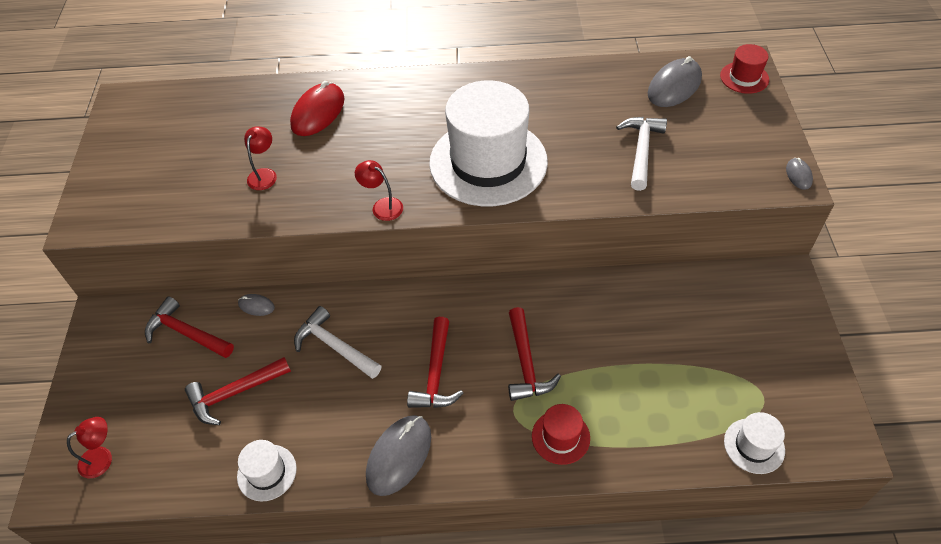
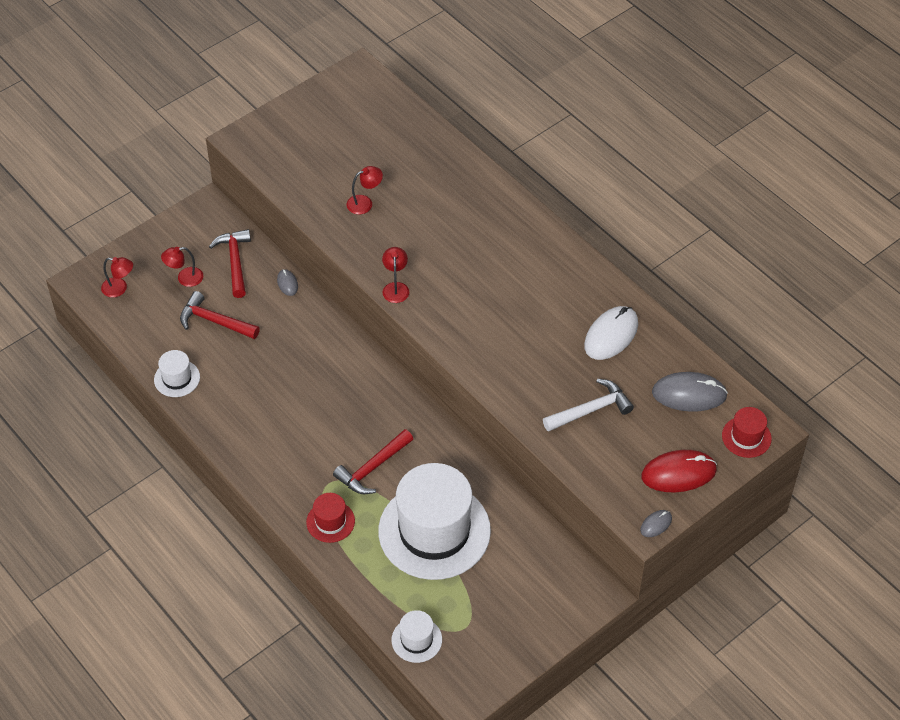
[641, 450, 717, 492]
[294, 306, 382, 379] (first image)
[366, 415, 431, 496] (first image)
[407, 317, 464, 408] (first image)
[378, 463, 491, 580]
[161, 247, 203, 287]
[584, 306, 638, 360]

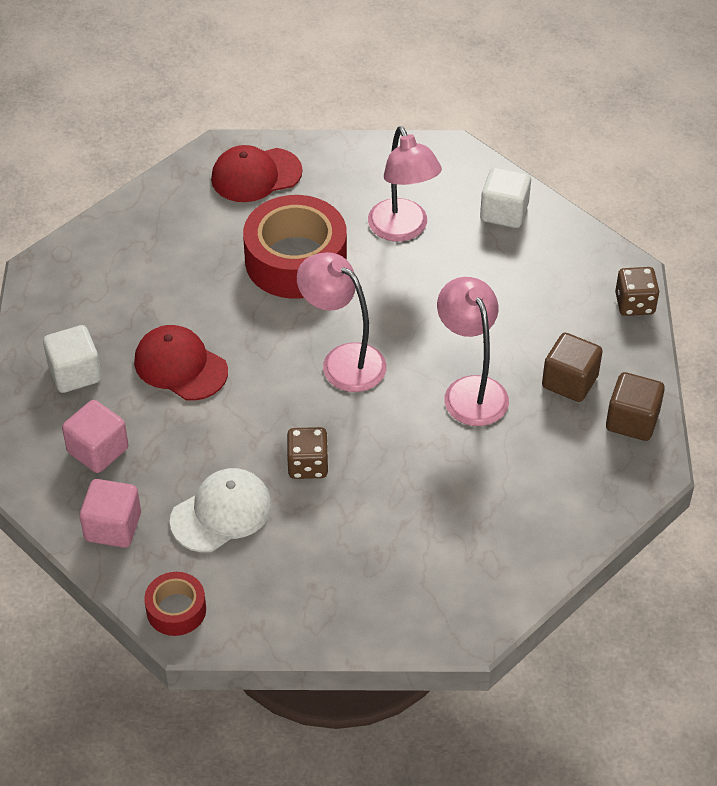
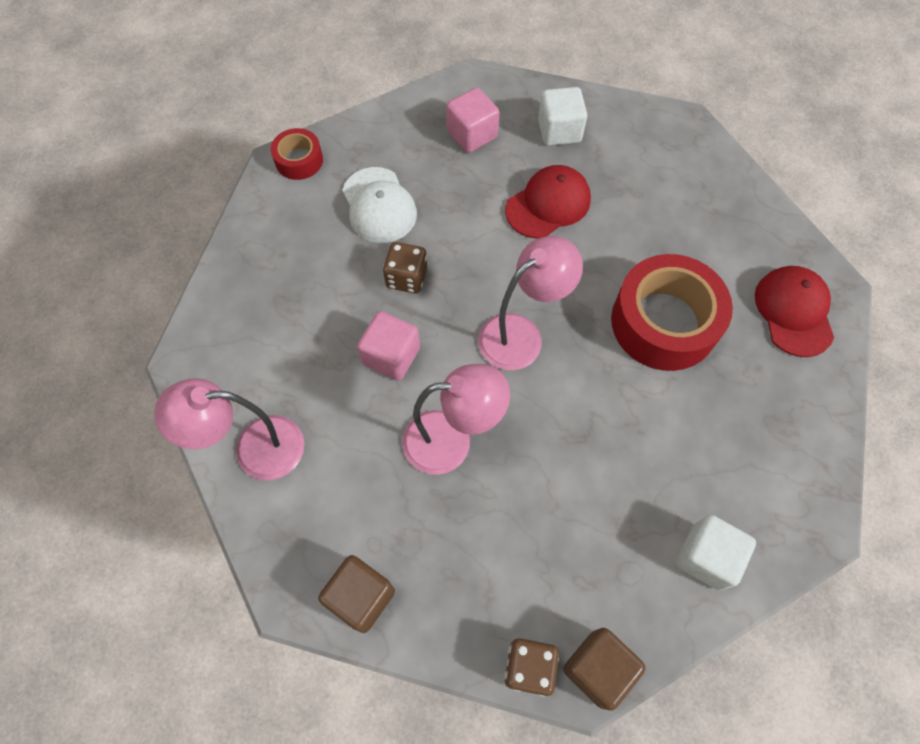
[357, 311, 420, 381]
[154, 378, 304, 480]
[563, 628, 646, 711]

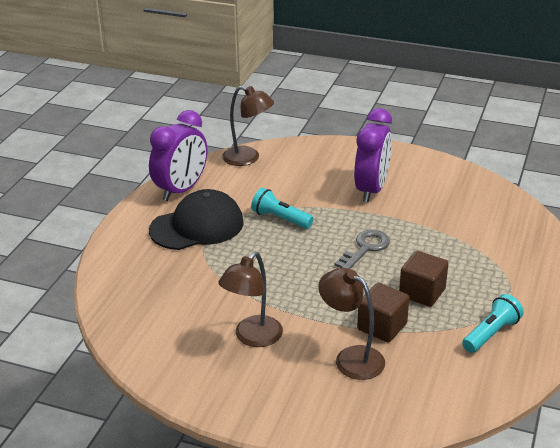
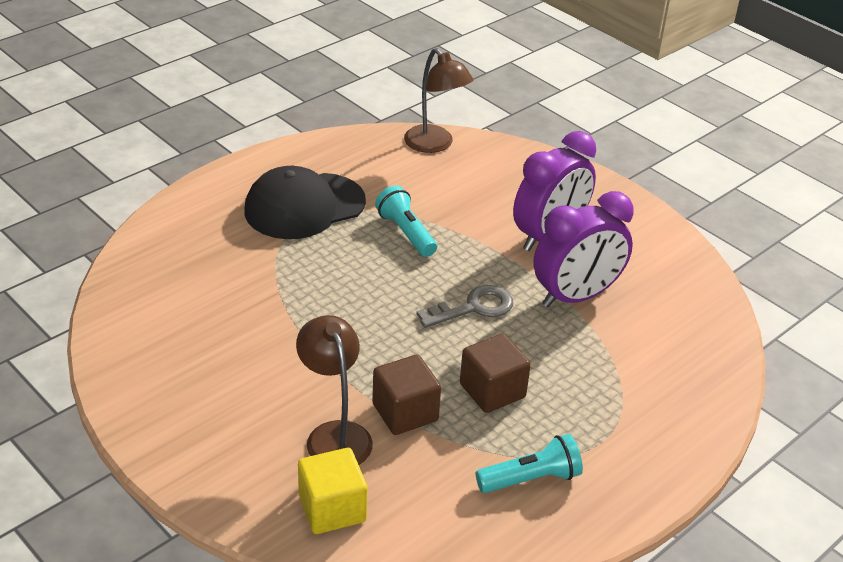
[533, 191, 634, 307]
[244, 166, 366, 239]
[218, 252, 283, 347] (first image)
[298, 448, 367, 534]

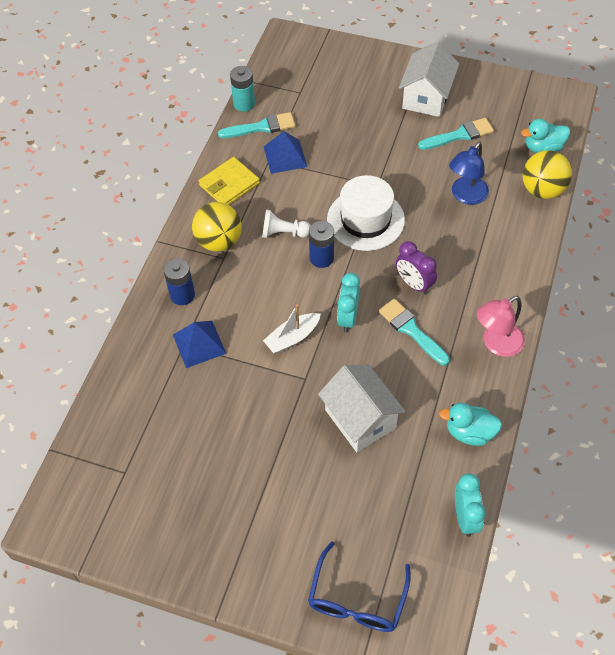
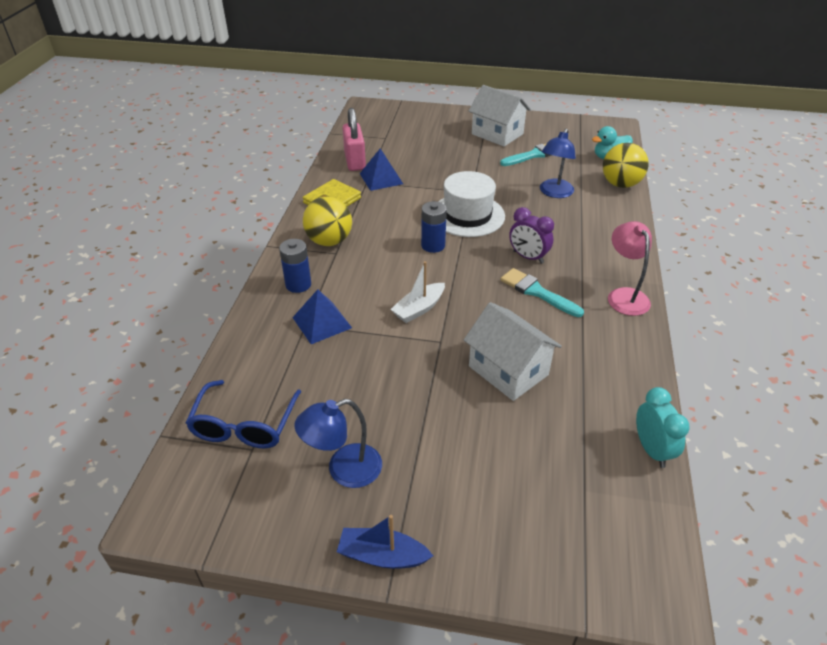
[342, 108, 366, 171]
[230, 66, 255, 112] (first image)
[262, 209, 311, 238] (first image)
[186, 380, 301, 449]
[337, 273, 360, 333] (first image)
[469, 85, 531, 147]
[439, 403, 502, 446] (first image)
[608, 221, 652, 316]
[295, 399, 382, 488]
[337, 515, 433, 569]

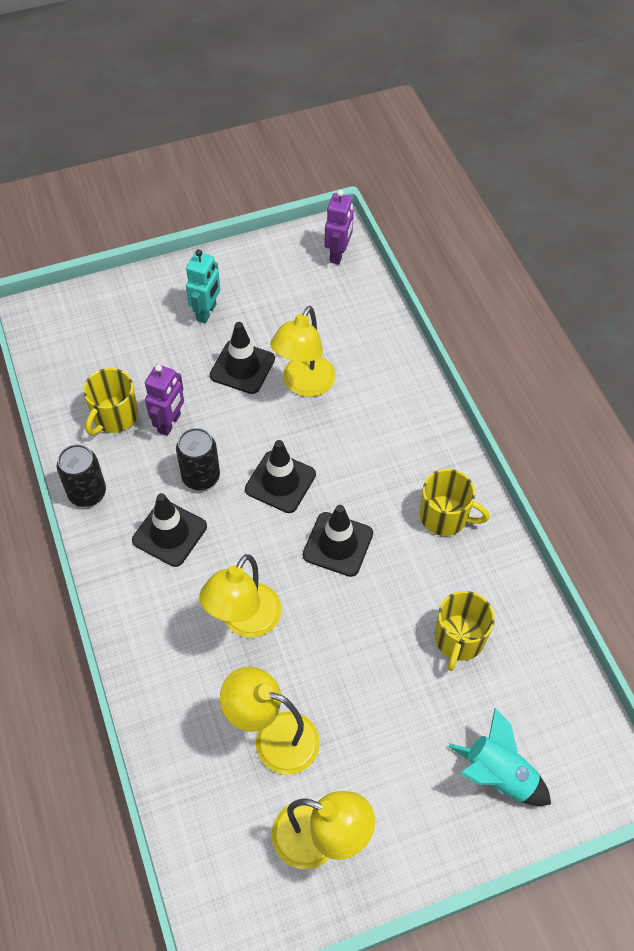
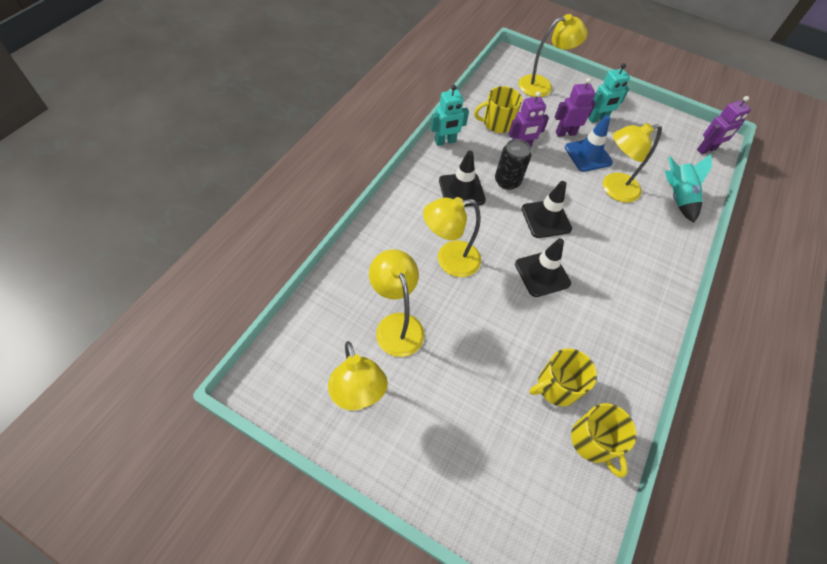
[430, 85, 469, 146]
[565, 115, 613, 172]
[571, 403, 637, 478]
[665, 154, 712, 223]
[519, 14, 588, 97]
[555, 78, 596, 137]

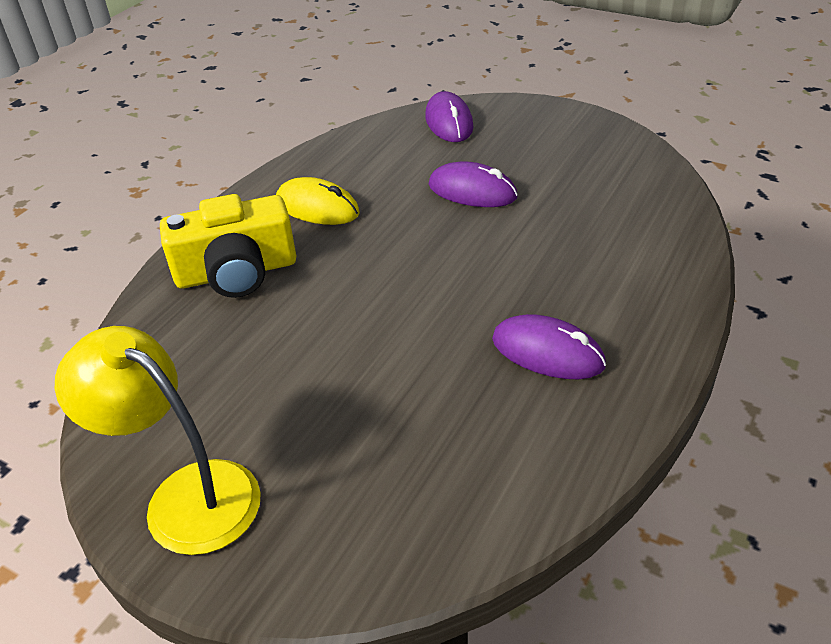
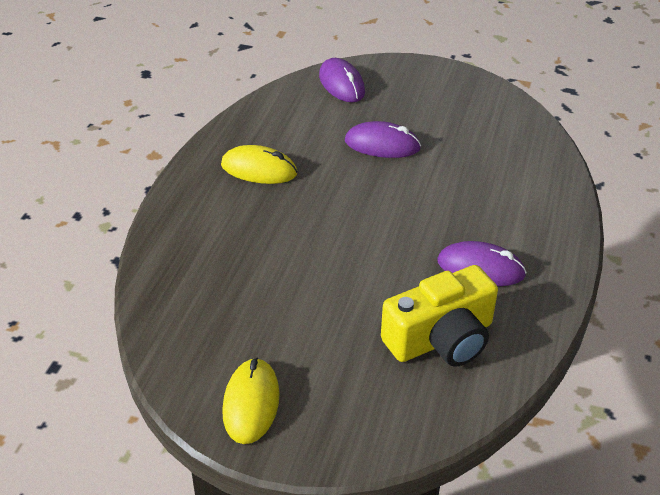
[222, 358, 280, 444]
[381, 265, 498, 367]

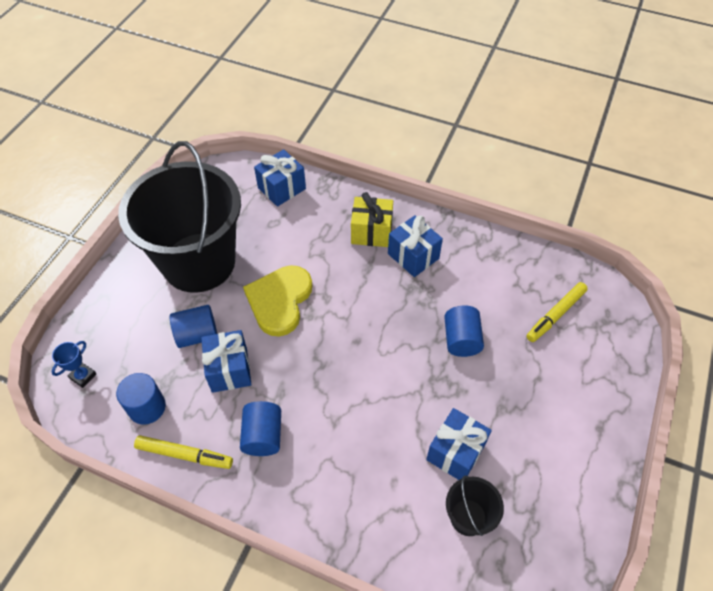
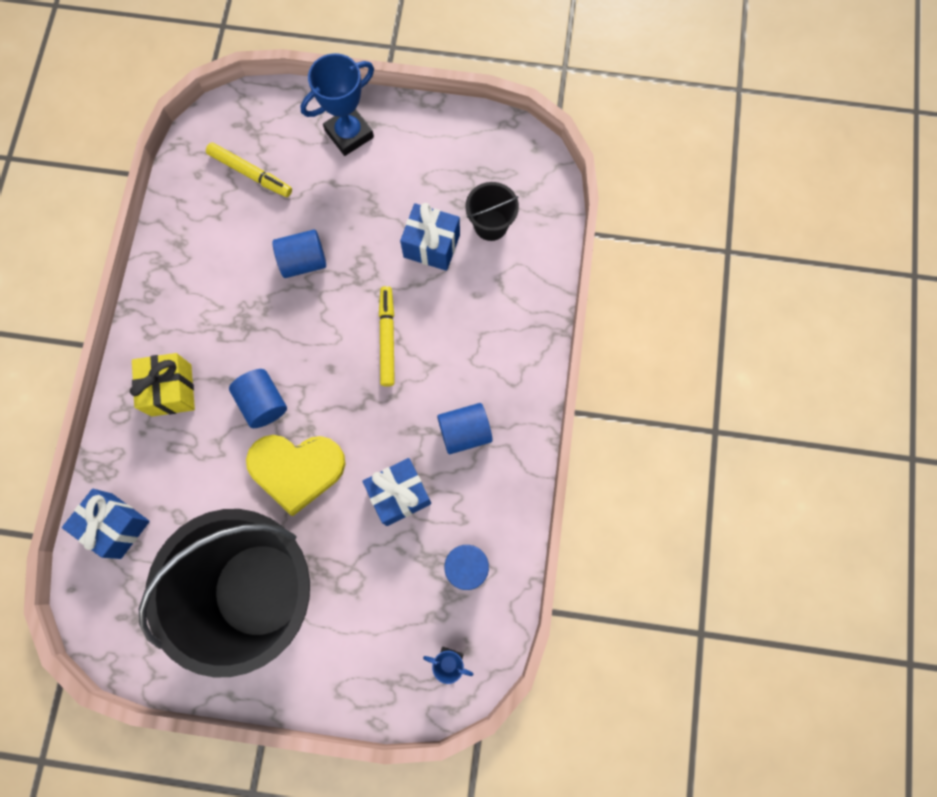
[379, 286, 395, 387]
[229, 369, 287, 428]
[388, 215, 443, 277] (first image)
[300, 53, 374, 156]

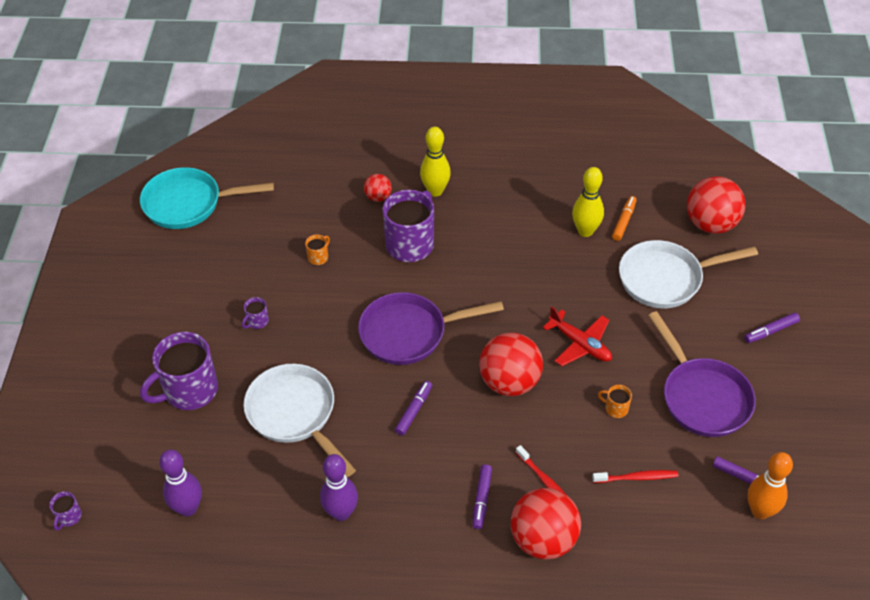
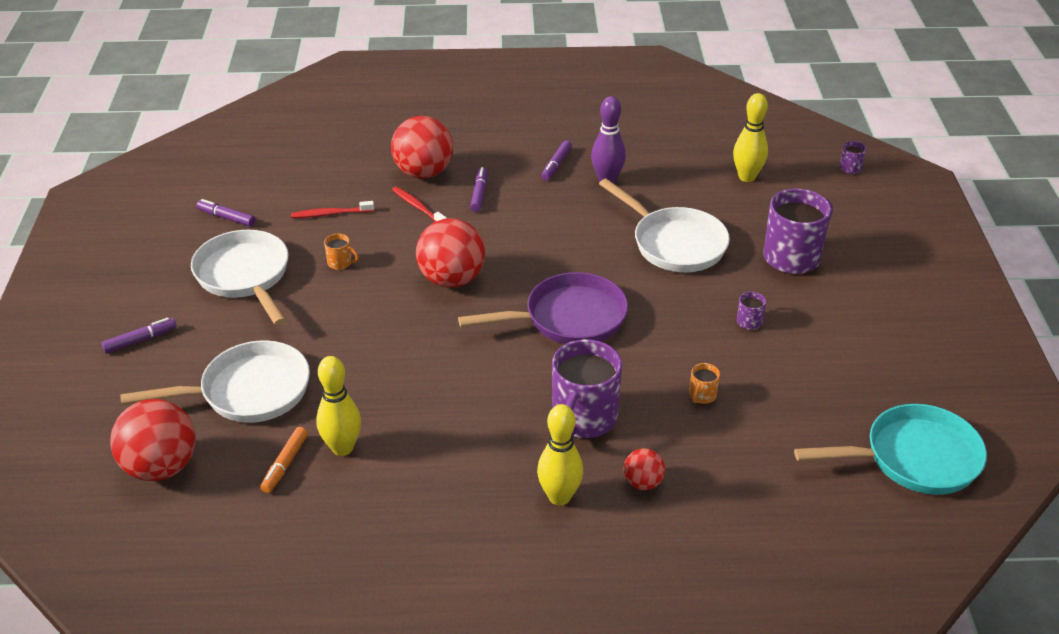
[733, 93, 768, 182]
[541, 141, 572, 181]
[543, 306, 612, 366] (first image)
[191, 230, 289, 325]
[747, 452, 793, 519] (first image)

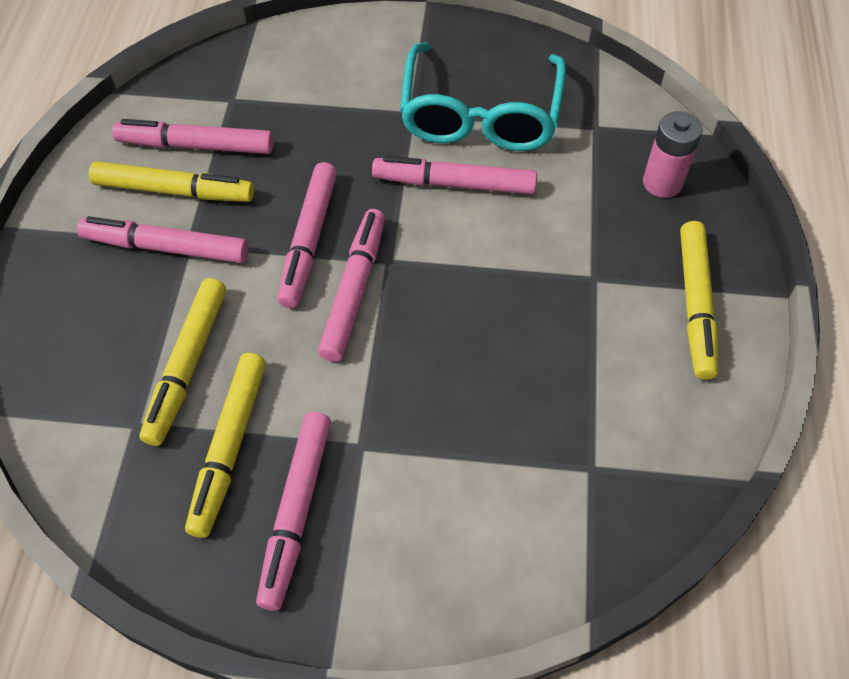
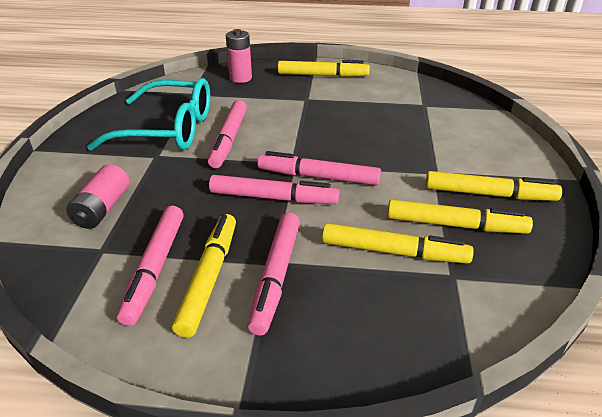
[426, 171, 562, 201]
[66, 164, 129, 229]

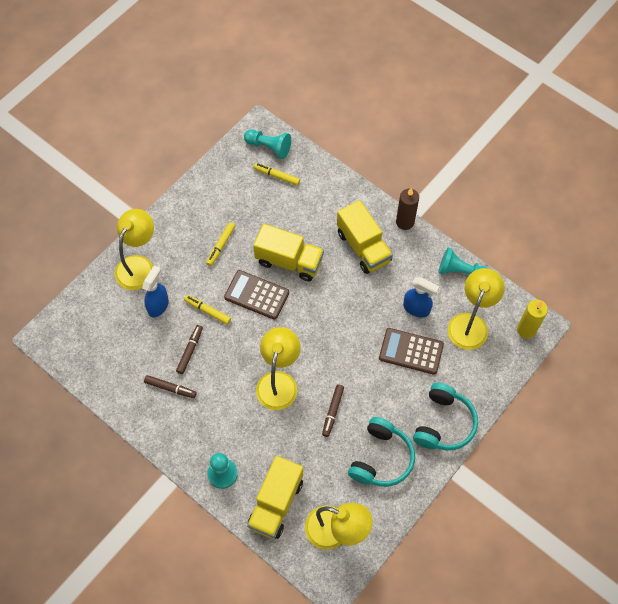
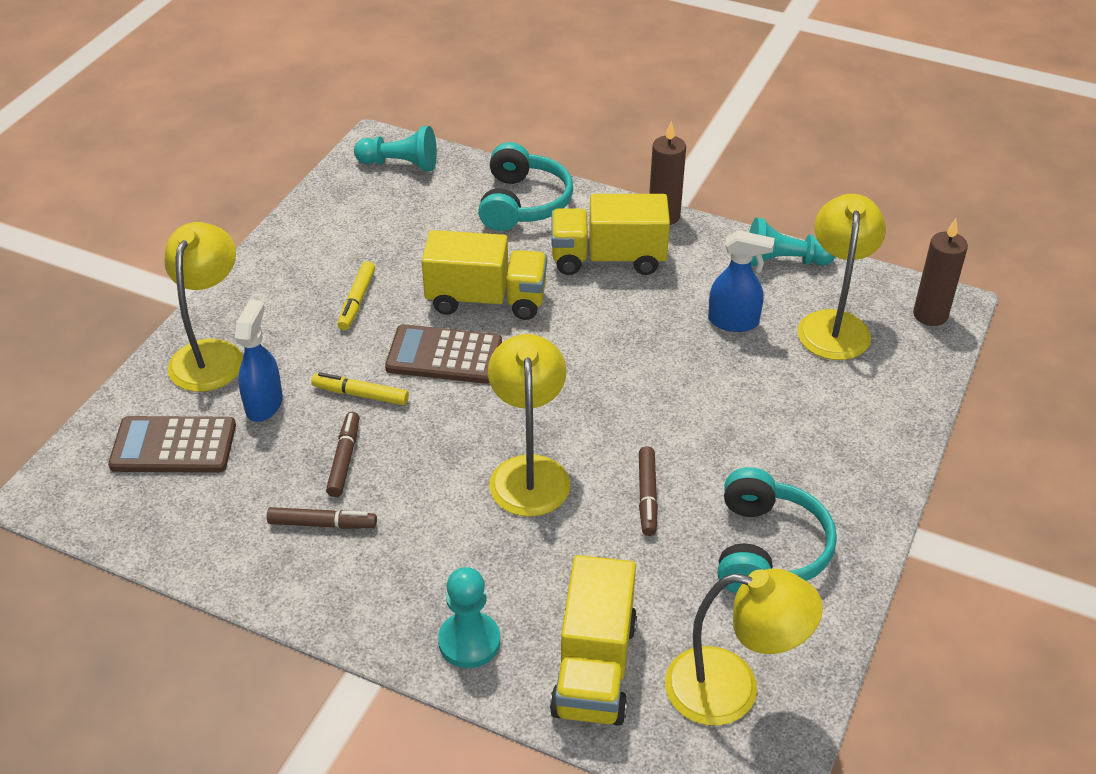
[254, 163, 300, 186] (first image)
[552, 194, 670, 275]
[108, 416, 236, 473]
[478, 142, 573, 231]
[913, 219, 968, 326]

